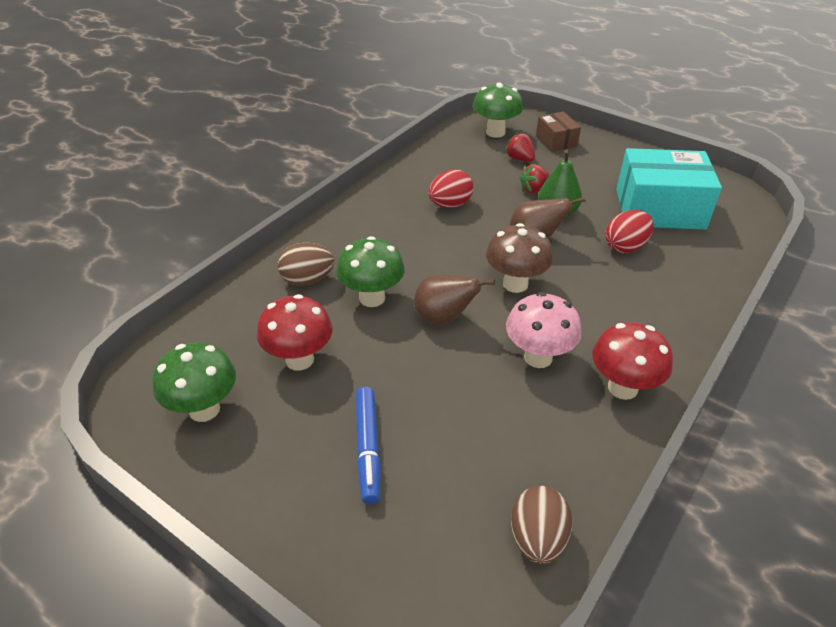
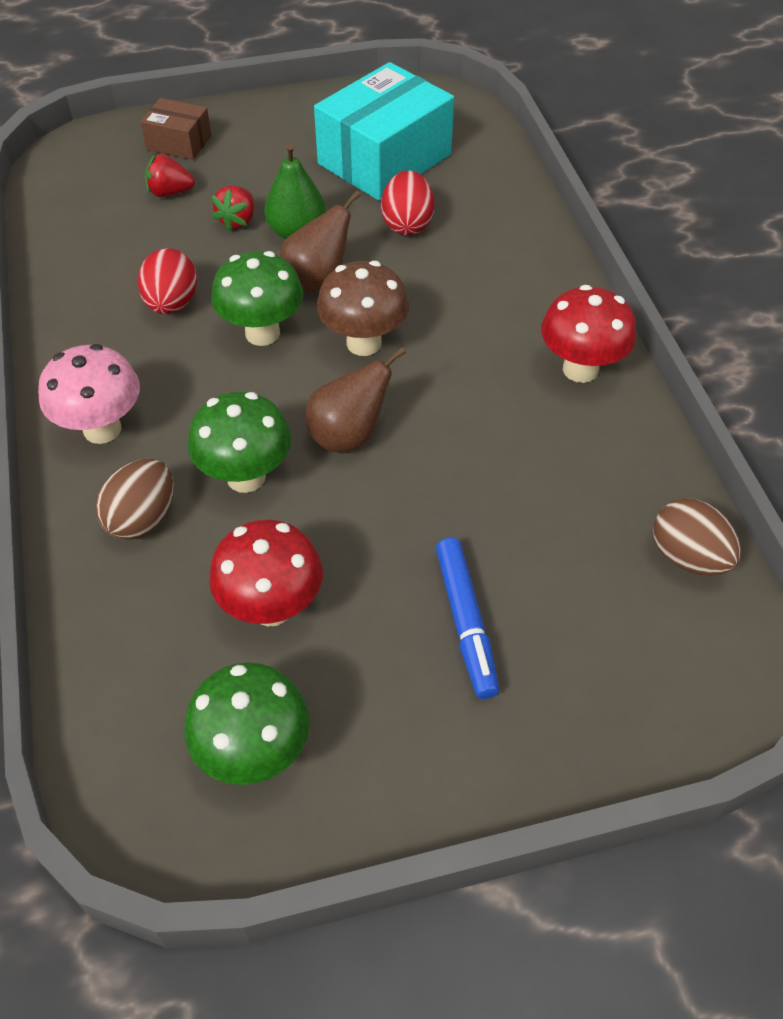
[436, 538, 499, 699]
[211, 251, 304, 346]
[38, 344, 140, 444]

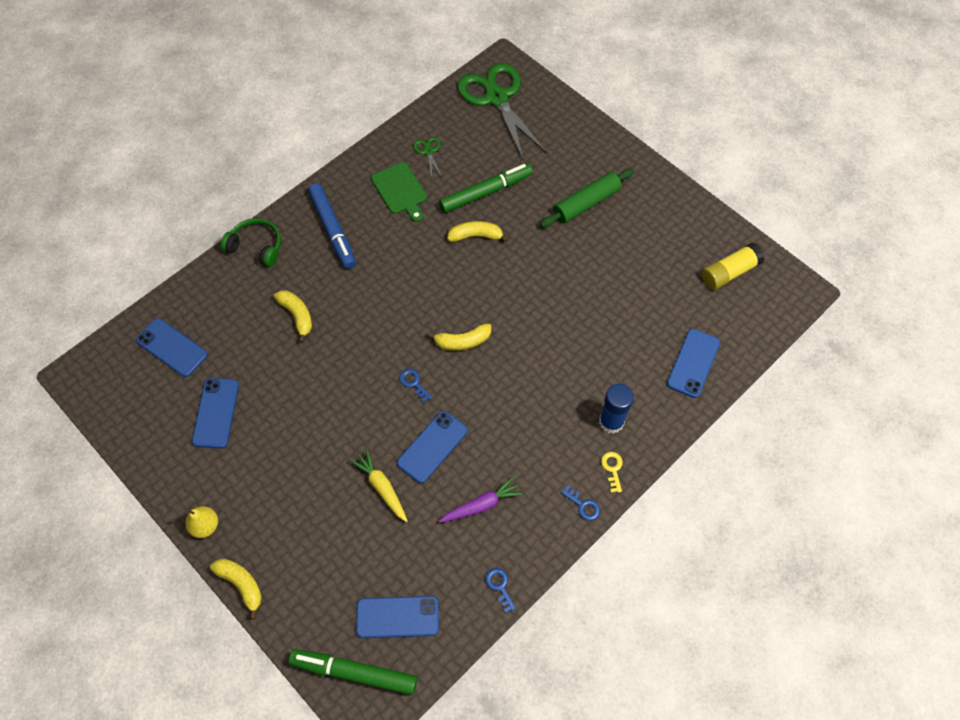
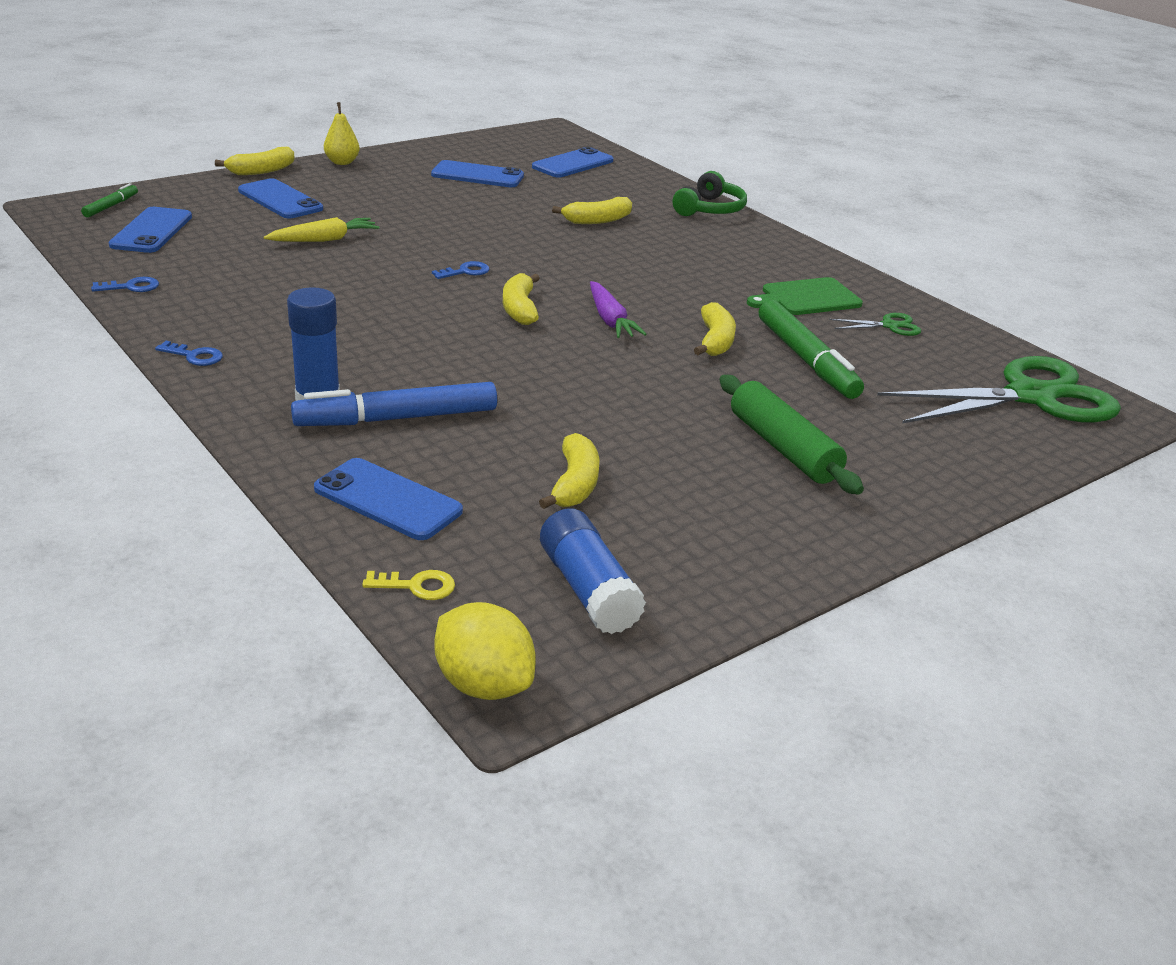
[81, 183, 138, 217]
[291, 382, 497, 426]
[238, 178, 323, 218]
[590, 281, 647, 338]
[155, 341, 223, 366]
[362, 570, 455, 600]
[540, 508, 646, 634]
[434, 602, 536, 700]
[539, 433, 600, 509]

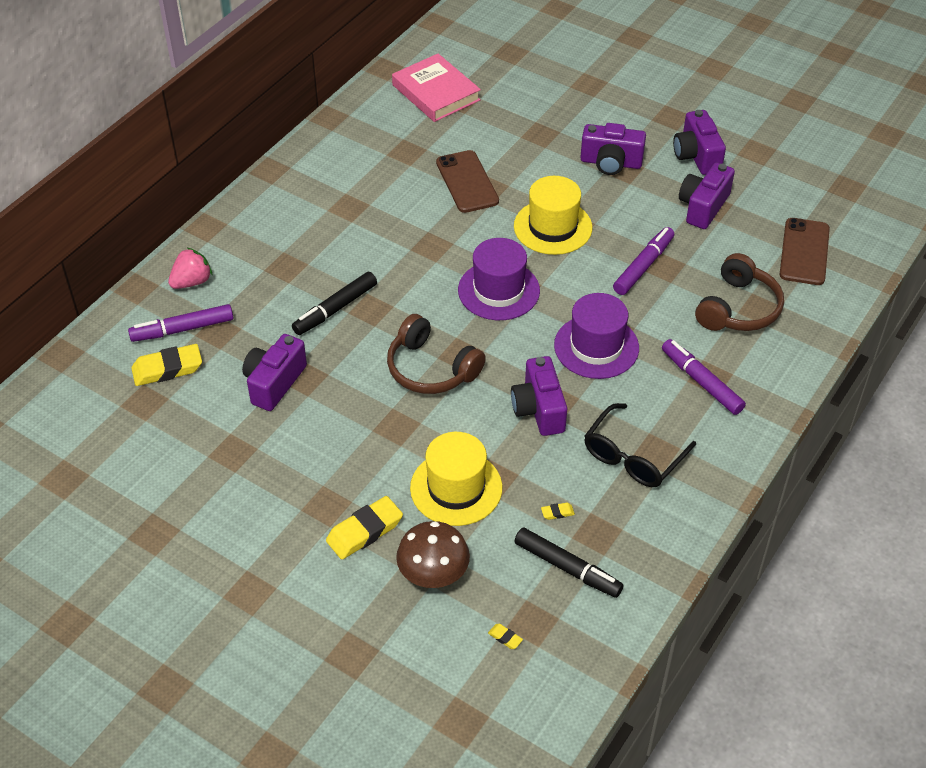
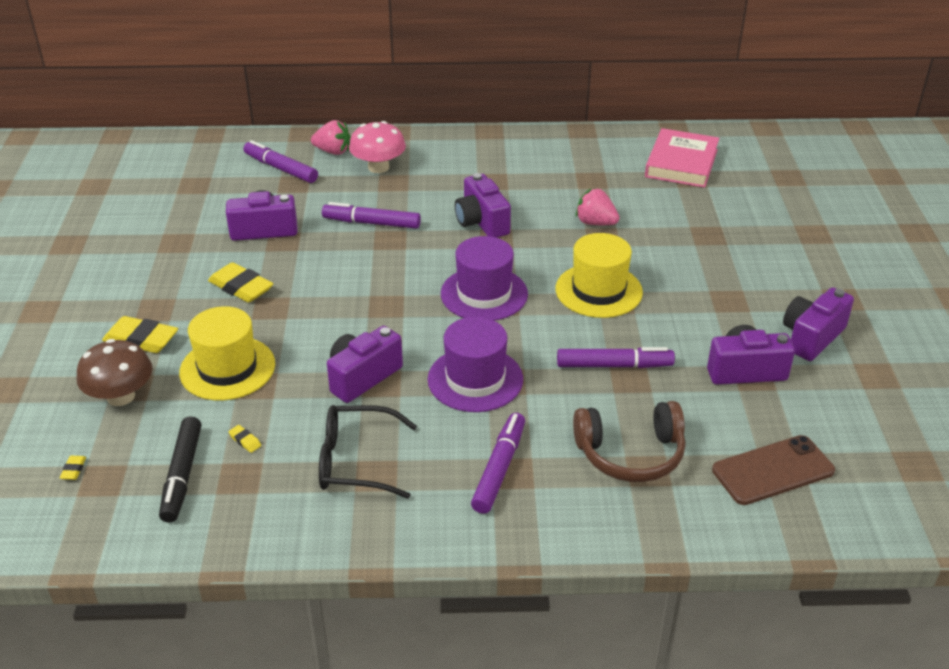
[208, 262, 273, 303]
[322, 202, 421, 229]
[387, 314, 486, 394] (first image)
[576, 188, 620, 225]
[455, 173, 511, 238]
[349, 121, 406, 173]

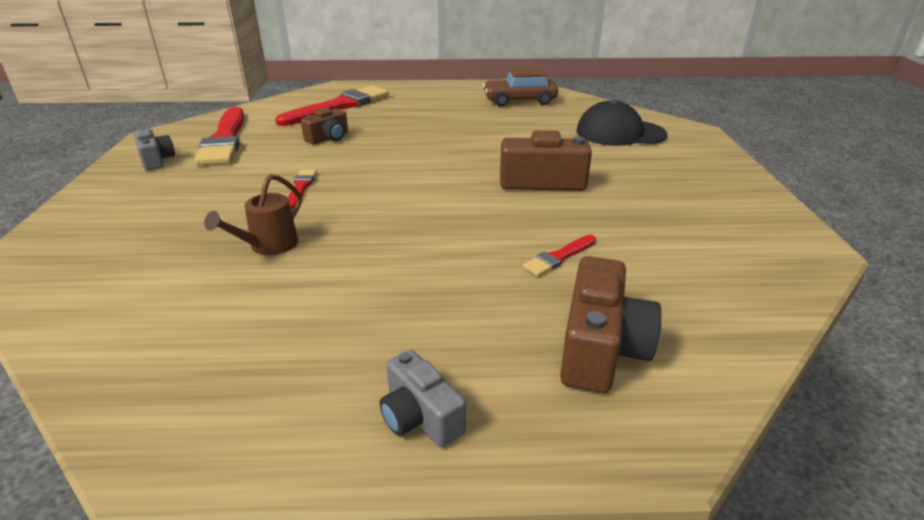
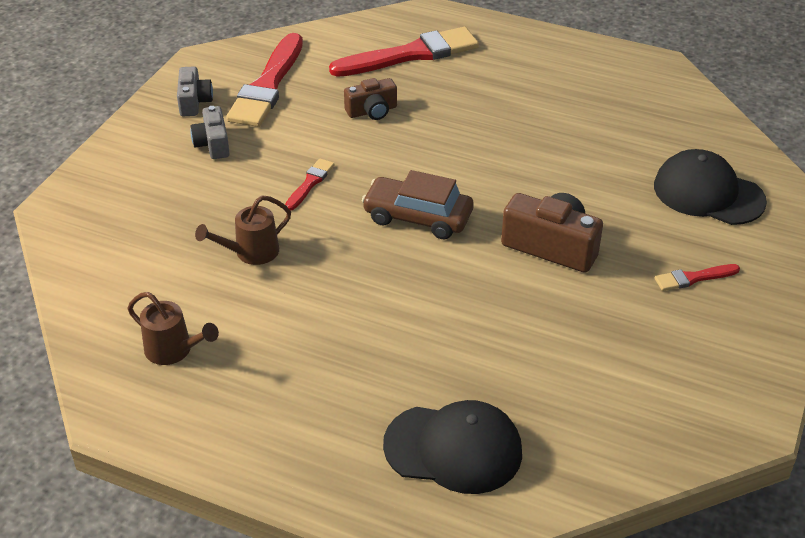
[190, 106, 230, 159]
[362, 170, 474, 239]
[655, 264, 740, 291]
[383, 400, 522, 494]
[128, 292, 219, 365]

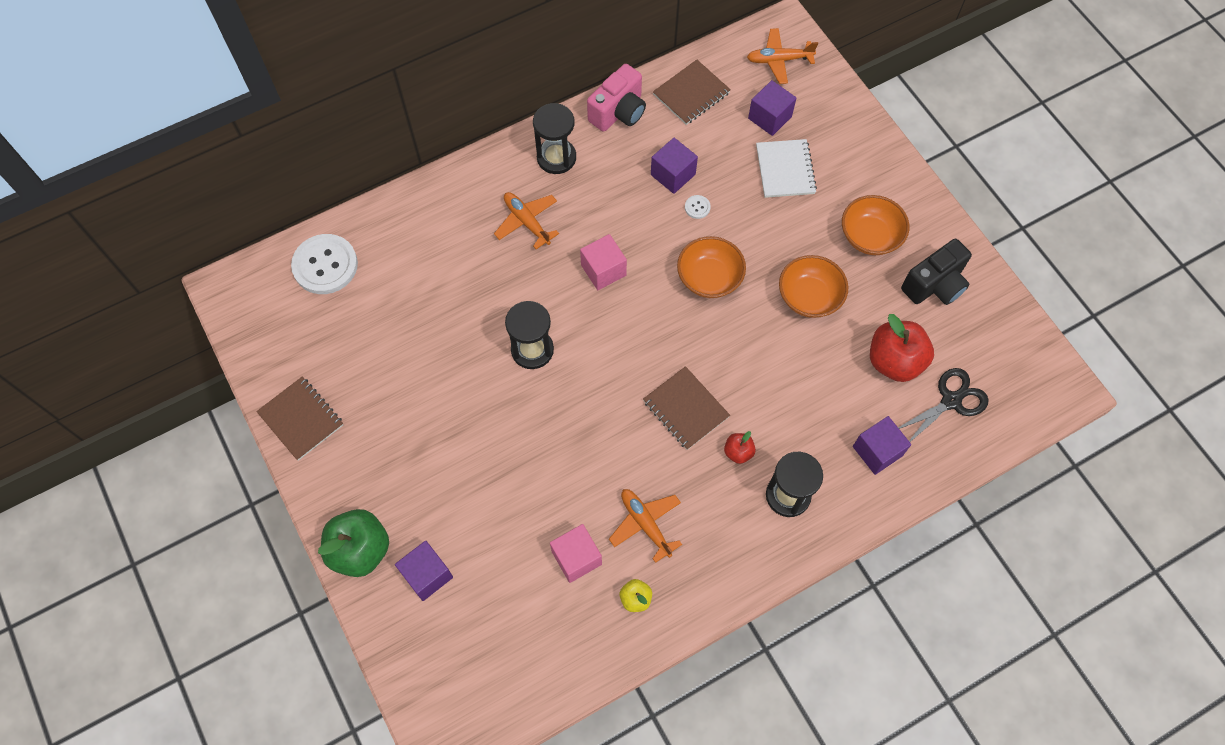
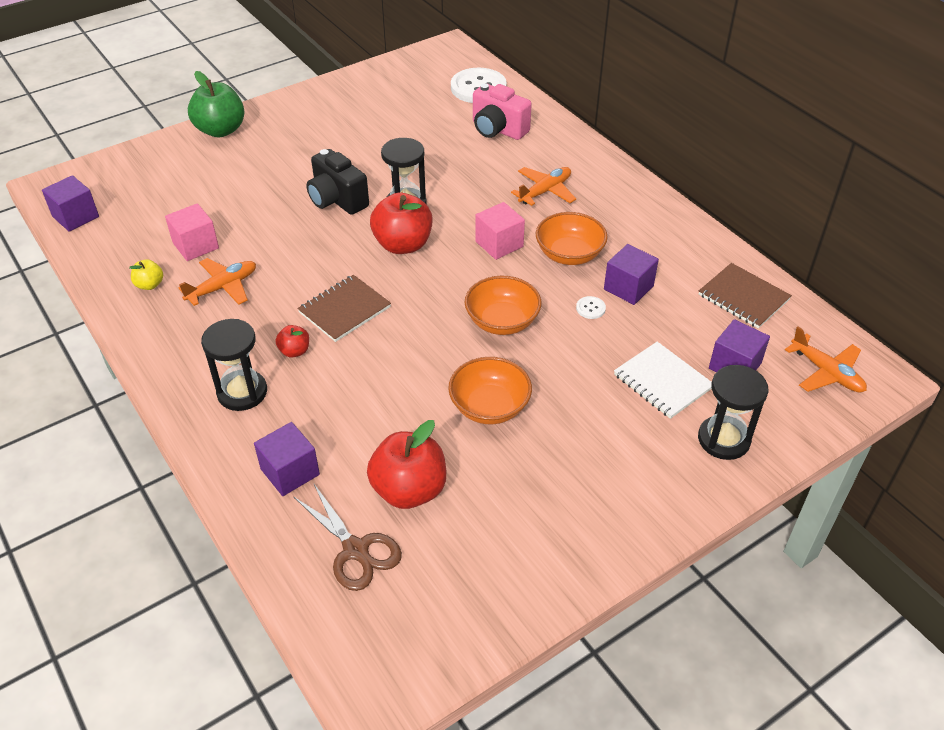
[256, 377, 343, 461] (first image)
[42, 175, 99, 232]
[698, 365, 769, 460]
[473, 83, 532, 140]
[785, 326, 867, 393]
[614, 342, 712, 419]
[536, 212, 608, 265]
[293, 483, 402, 591]
[306, 149, 369, 215]
[370, 193, 433, 254]

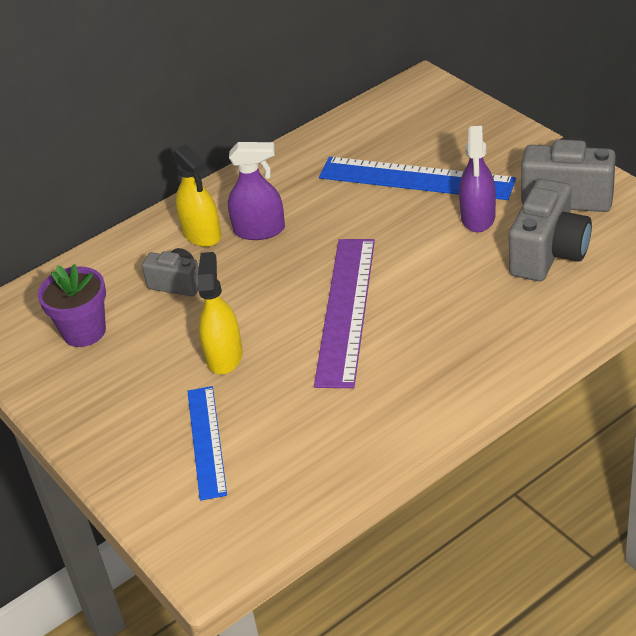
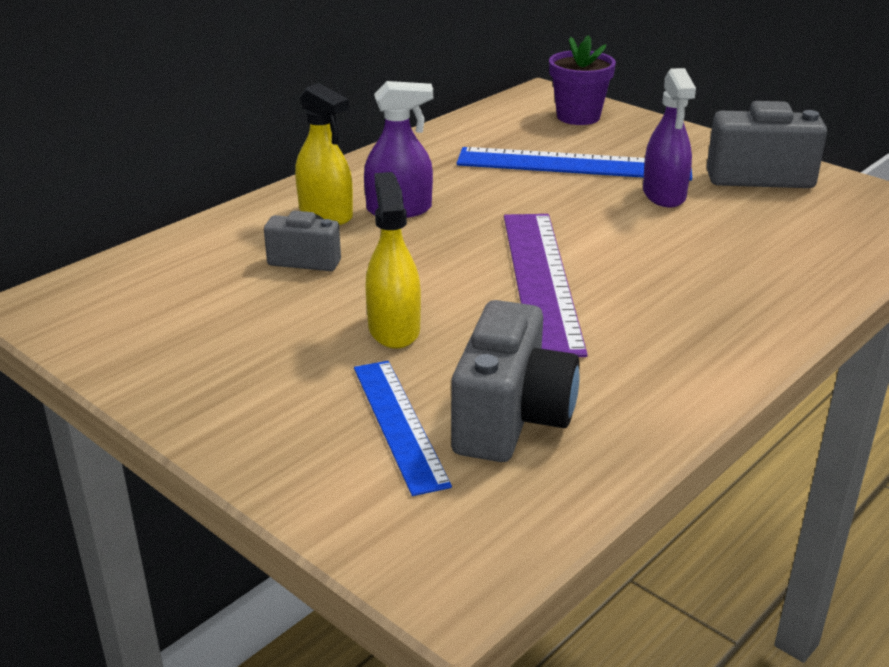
[549, 35, 616, 125]
[451, 300, 580, 462]

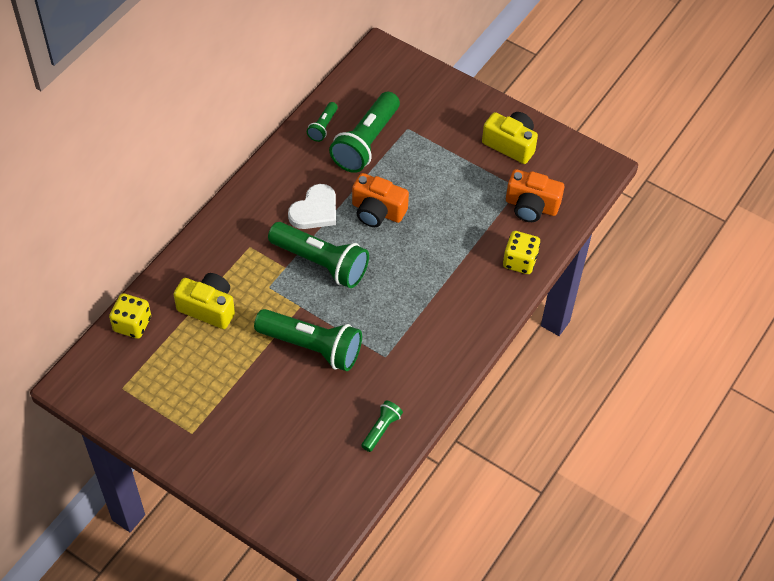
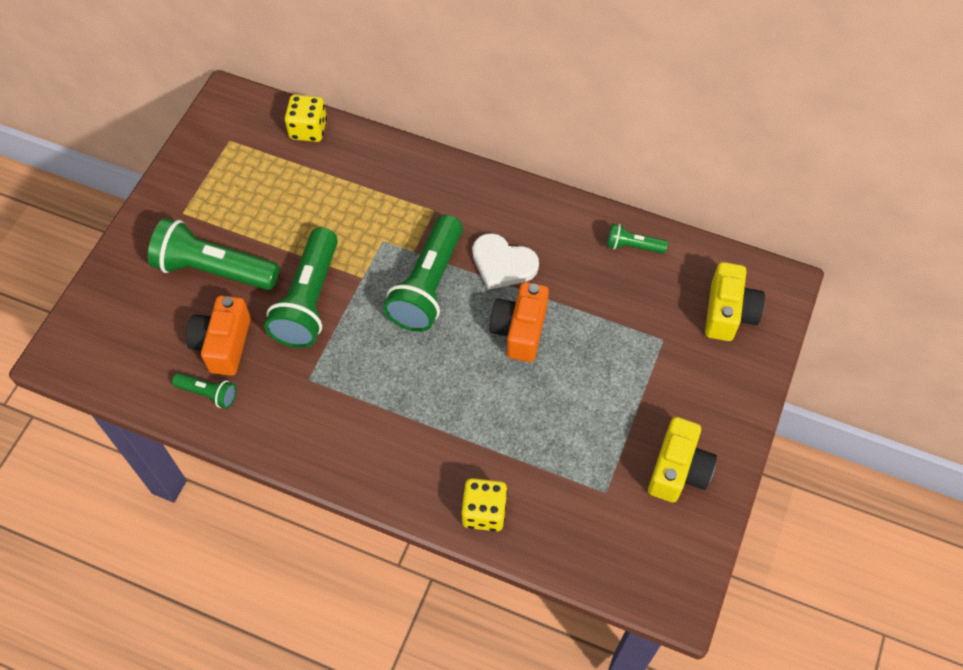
[705, 262, 765, 341]
[148, 218, 280, 290]
[186, 296, 251, 376]

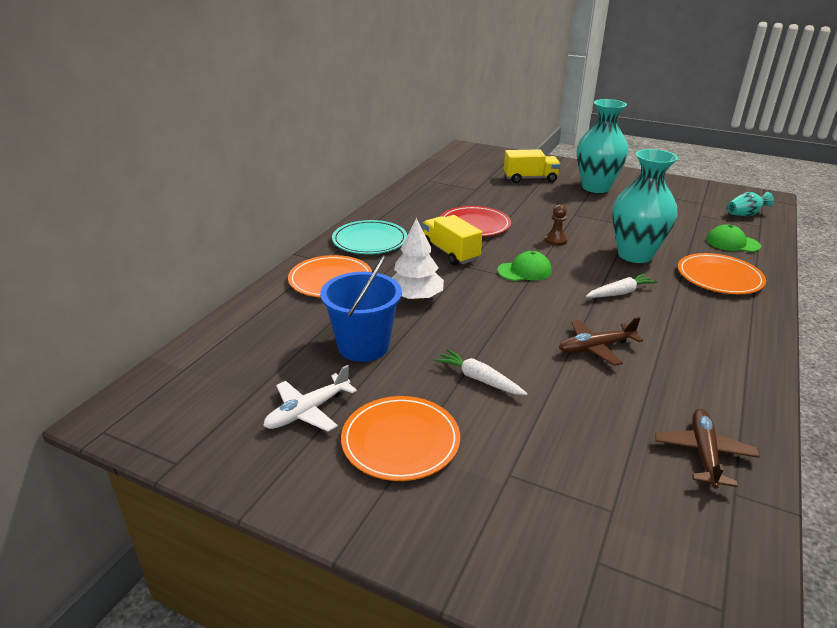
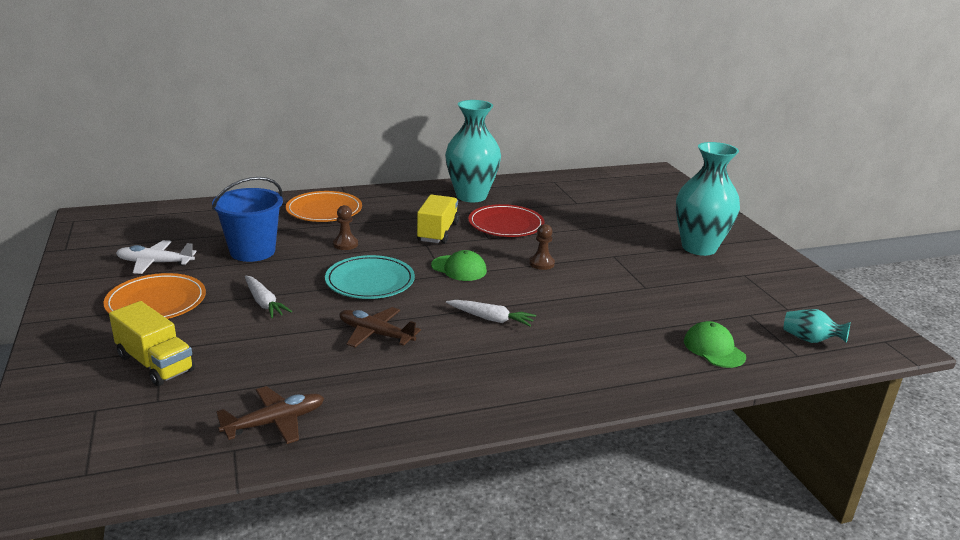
[325, 255, 415, 299]
[333, 205, 358, 250]
[245, 275, 292, 318]
[109, 301, 195, 386]
[445, 100, 501, 202]
[678, 253, 766, 294] (first image)

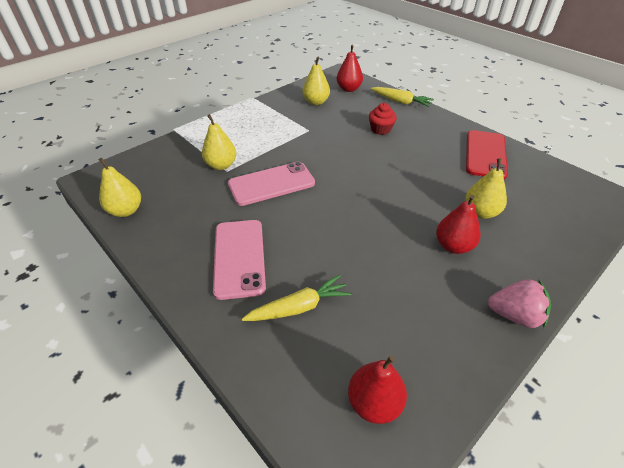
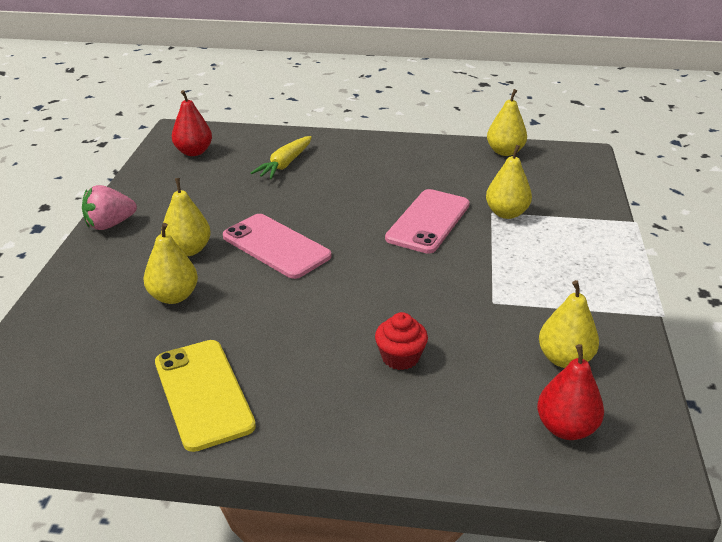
[223, 214, 332, 279]
[371, 87, 434, 107] (first image)
[161, 178, 211, 256]
[155, 340, 256, 452]

